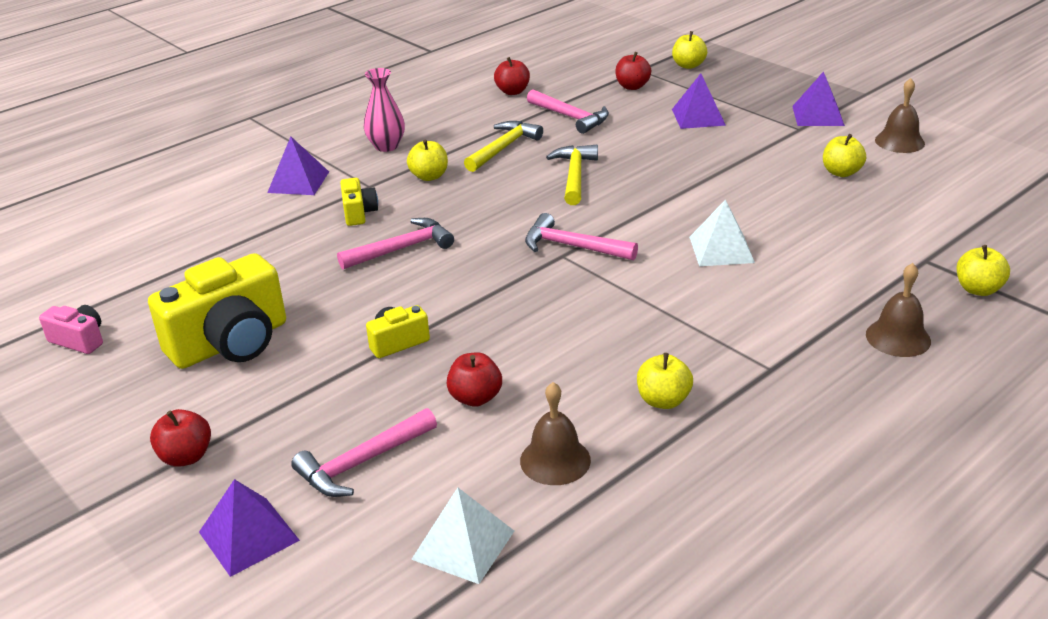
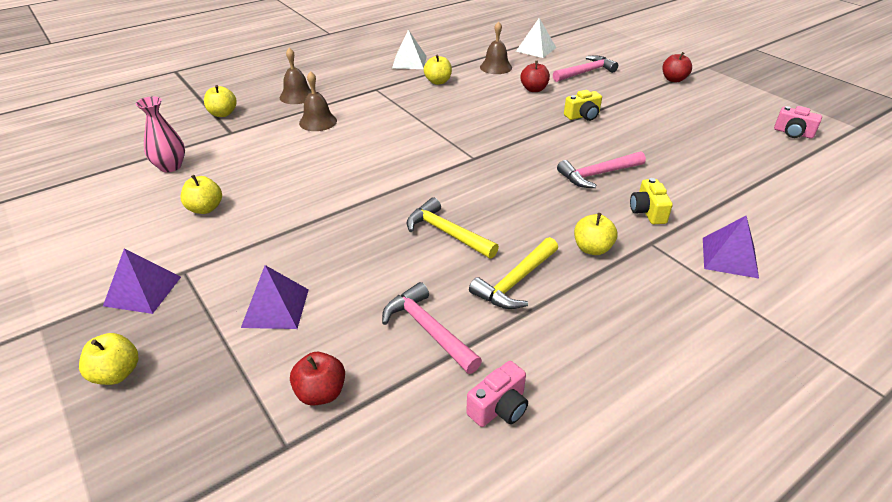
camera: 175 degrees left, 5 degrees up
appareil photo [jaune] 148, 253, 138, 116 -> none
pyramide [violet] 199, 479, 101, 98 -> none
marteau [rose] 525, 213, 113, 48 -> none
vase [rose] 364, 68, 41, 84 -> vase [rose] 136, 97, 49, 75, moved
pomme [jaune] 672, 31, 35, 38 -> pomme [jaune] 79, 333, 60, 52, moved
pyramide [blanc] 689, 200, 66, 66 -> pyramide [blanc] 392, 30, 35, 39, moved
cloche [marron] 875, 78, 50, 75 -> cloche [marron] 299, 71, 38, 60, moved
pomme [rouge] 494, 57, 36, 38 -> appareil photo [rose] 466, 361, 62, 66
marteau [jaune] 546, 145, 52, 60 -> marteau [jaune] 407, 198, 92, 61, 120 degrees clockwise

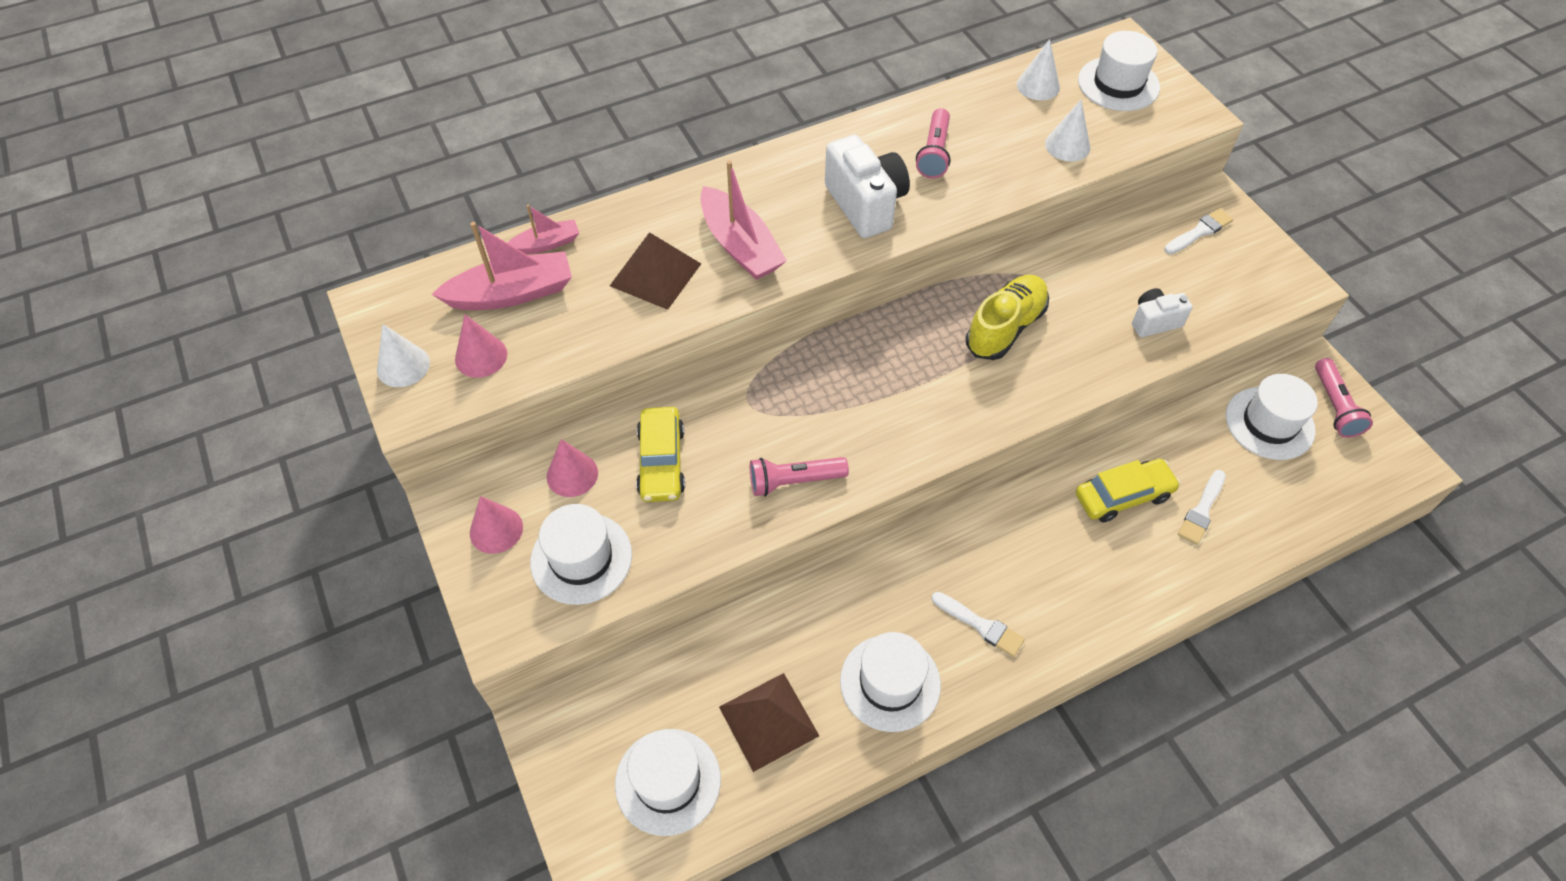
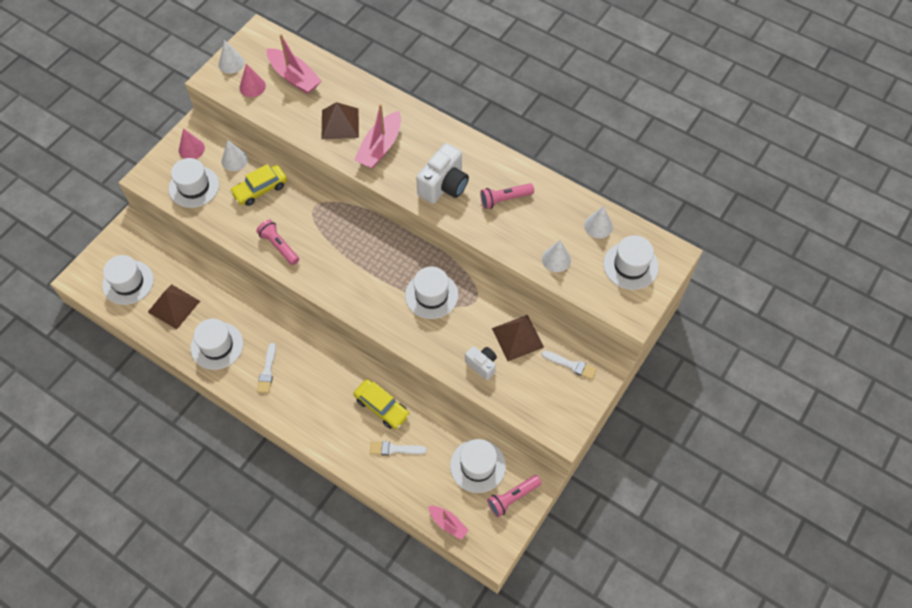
camera: 60 degrees right, 5 degrees up
none -> pyramide [marron] 492, 315, 52, 46
bateau [rose] 507, 205, 72, 49 -> bateau [rose] 428, 506, 41, 34, moved
chaussure [jaune] 966, 275, 83, 85 -> chapeau [blanc] 405, 266, 54, 53
cône [rose] 547, 439, 51, 58 -> cône [blanc] 222, 140, 26, 31

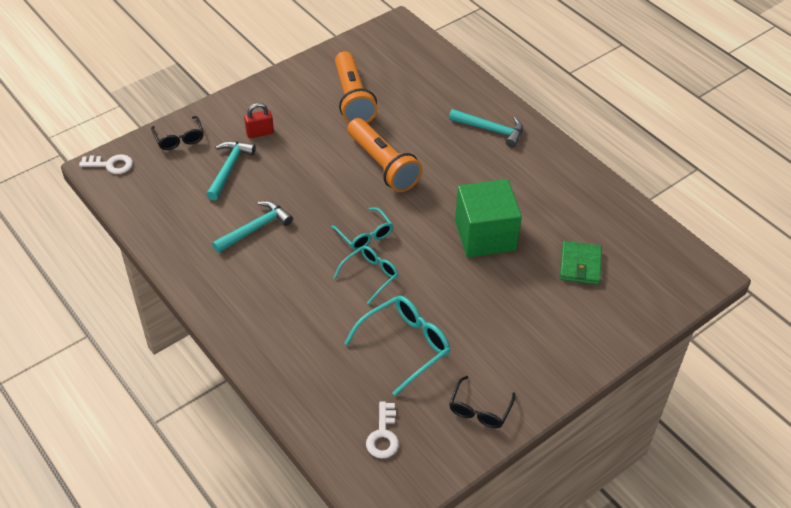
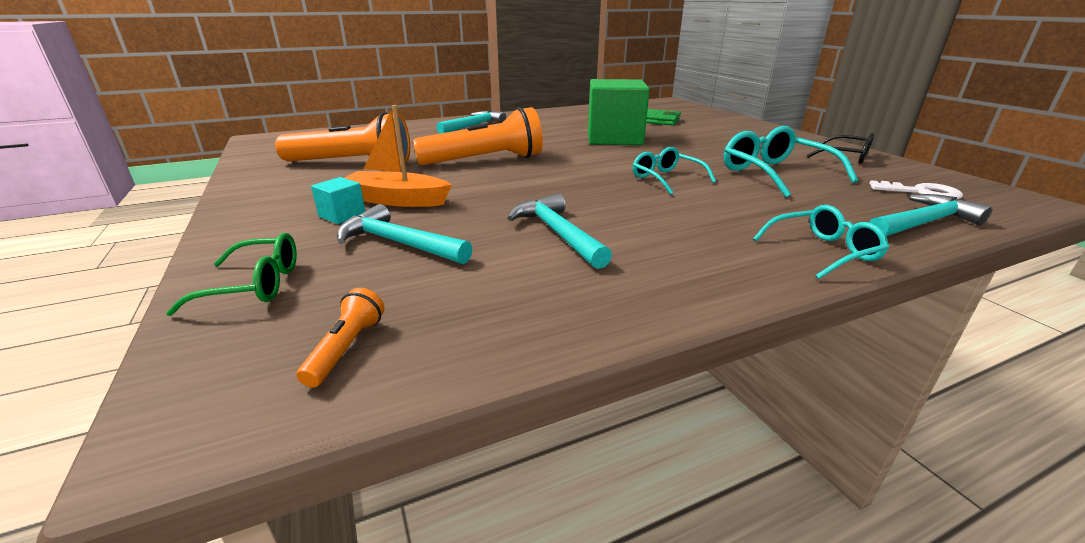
camera: 75 degrees left, 20 degrees down
clé [blanc] 79, 155, 54, 19 -> none
none -> lampe de poche [orange] 297, 288, 88, 100
none -> bateau [orange] 345, 105, 107, 102
none -> marteau [turquoise] 869, 194, 124, 42
lunettes [turquoise] 331, 207, 62, 43 -> lunettes [turquoise] 753, 205, 136, 74, moved
cadenas [rouge] 244, 103, 30, 35 -> cube [turquoise] 311, 177, 54, 47
lunettes [noir] 151, 116, 53, 34 -> lunettes [vert] 166, 233, 131, 83

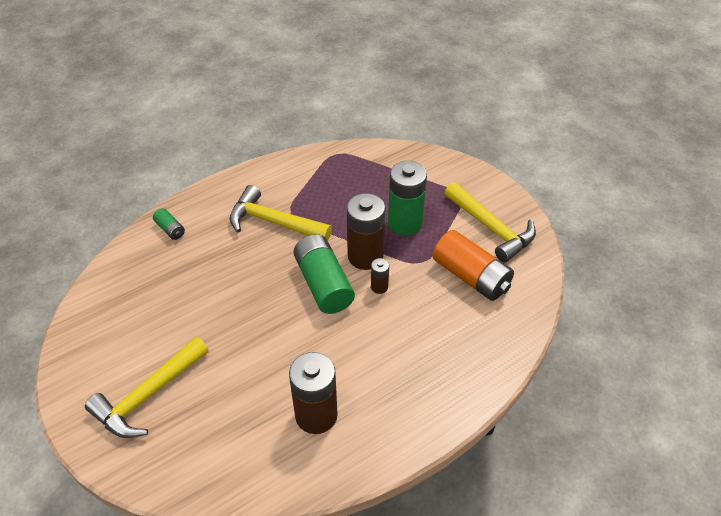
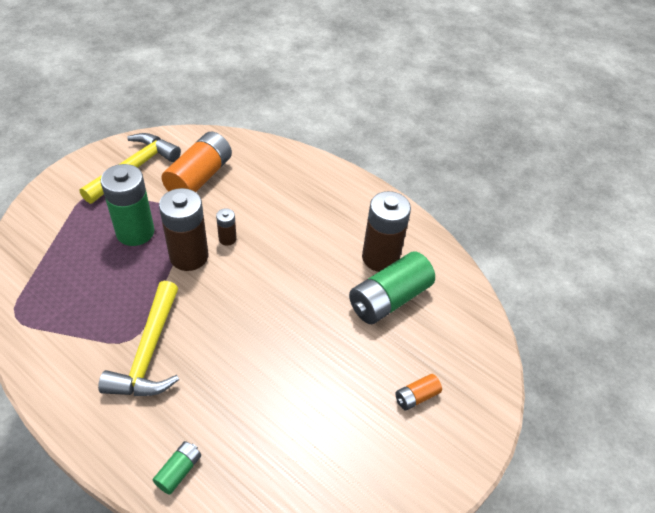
camera: 110 degrees left, 0 degrees up
pile [vert] 293, 234, 62, 80 -> pile [vert] 349, 252, 86, 72, moved
marteau [jaune] 85, 337, 124, 101 -> pile [orange] 396, 374, 46, 36

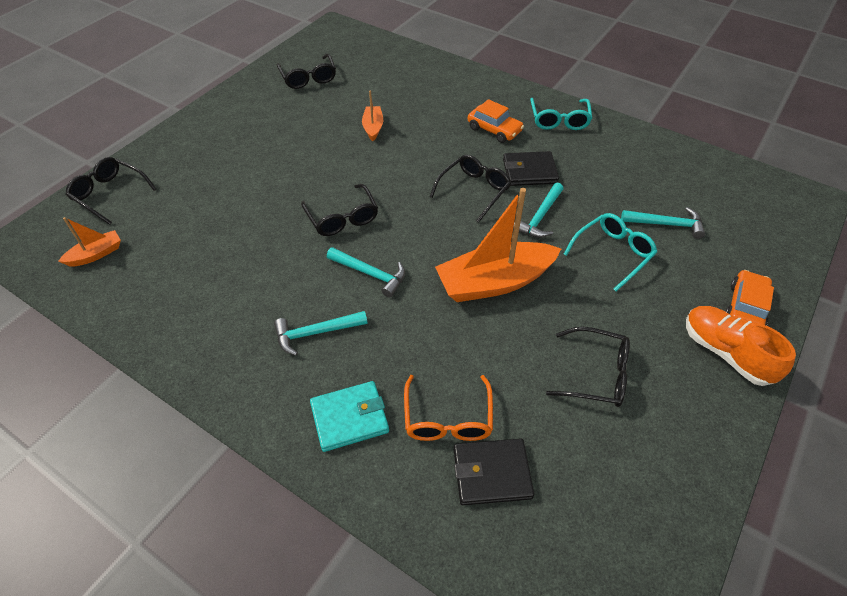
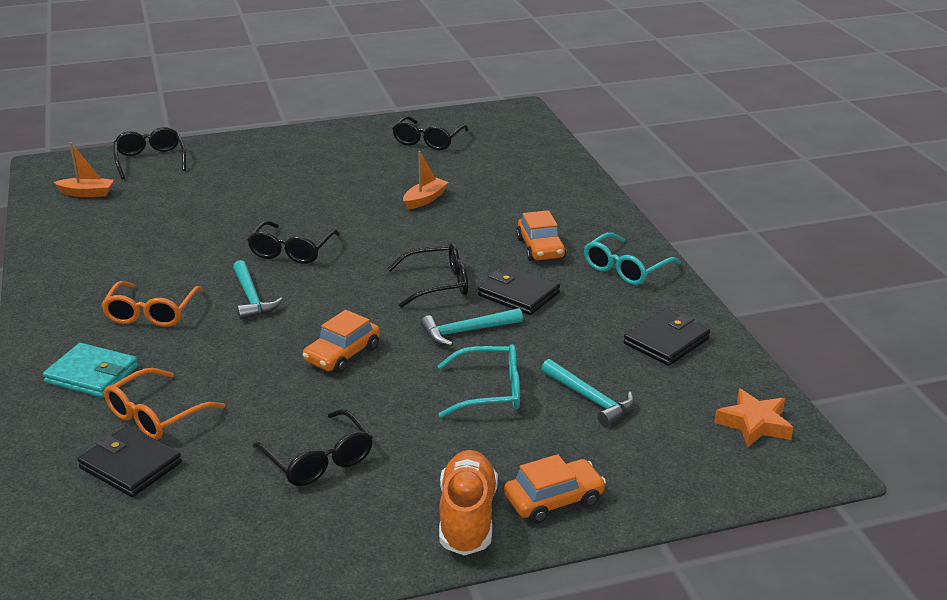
camera: 40 degrees right, 20 degrees down
none -> portefeuille [noir] 624, 309, 86, 57
none -> étoile [orange] 714, 389, 79, 59
marteau [turquoise] 274, 311, 94, 45 -> lunettes [orange] 101, 281, 102, 46
bateau [orange] 435, 188, 126, 114 -> voiture [orange] 303, 310, 77, 63

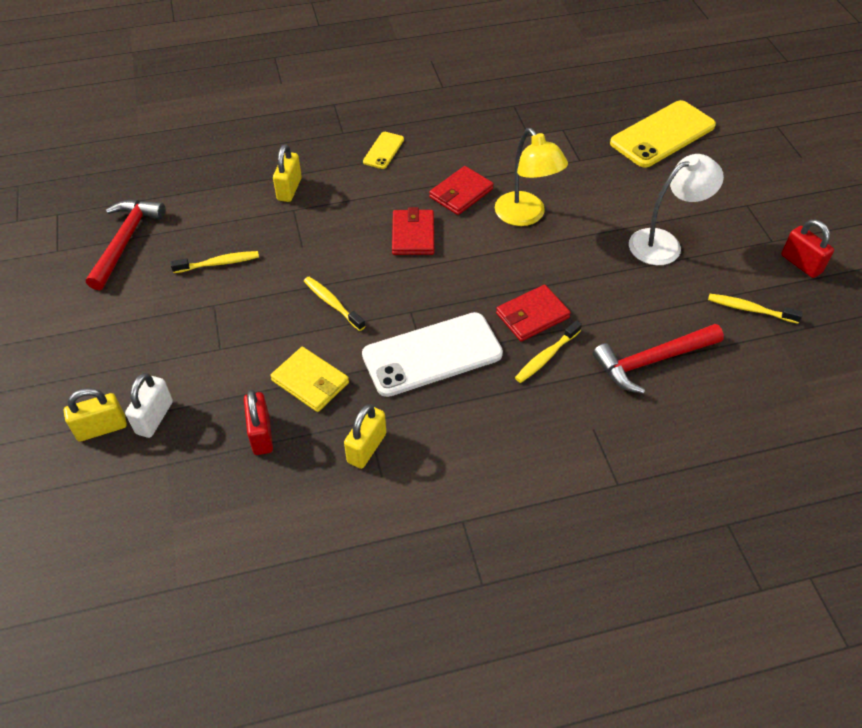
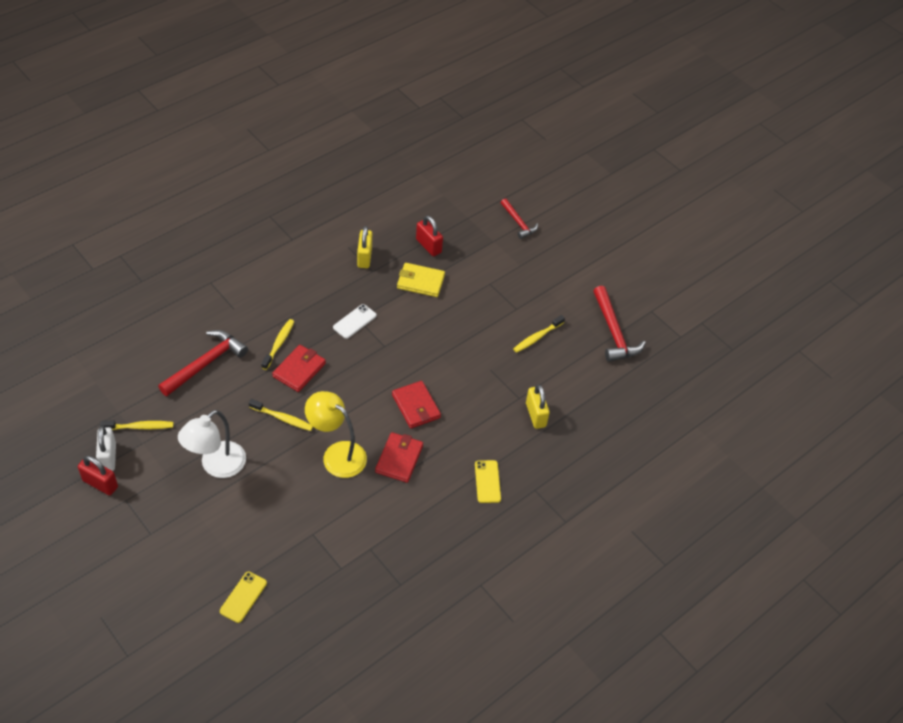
camera: 150 degrees right, 0 degrees up
cadenas [blanc] 125, 373, 48, 65 -> cadenas [blanc] 96, 426, 20, 45, moved
brosse à dents [jaune] 304, 277, 61, 54 -> brosse à dents [jaune] 249, 399, 64, 32, moved
cadenas [jaune] 64, 388, 63, 54 -> marteau [rouge] 500, 198, 38, 41
téléphone [blanc] 362, 312, 141, 85 -> téléphone [blanc] 333, 304, 44, 35, x0.48
téléphone [jaune] 610, 100, 106, 68 -> téléphone [jaune] 220, 572, 47, 51, x0.48

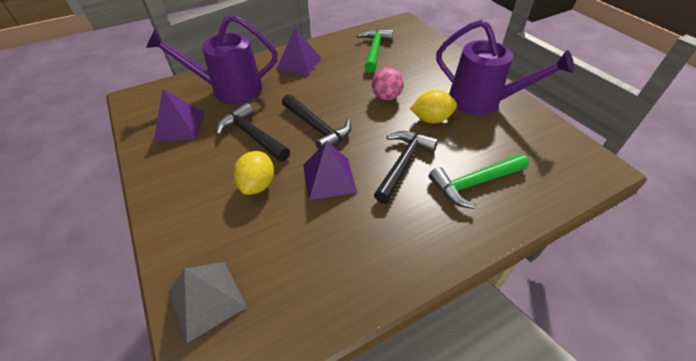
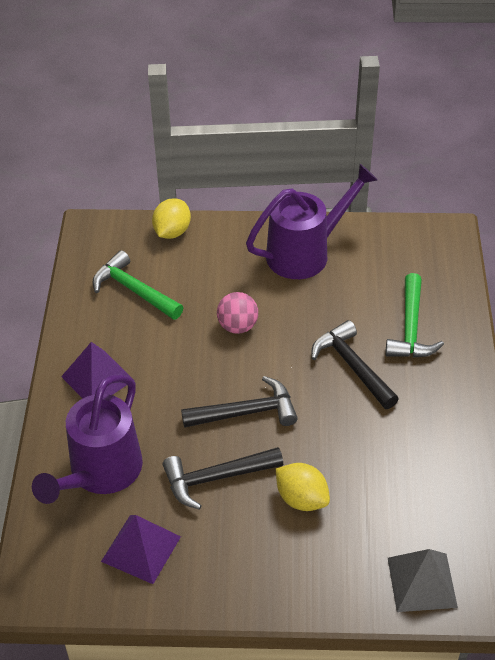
camera: 60 degrees left, 0 degrees up
pyramide [violet] 303, 141, 54, 59 -> none
citron [jaune] 410, 90, 47, 33 -> citron [jaune] 152, 198, 39, 41, moved

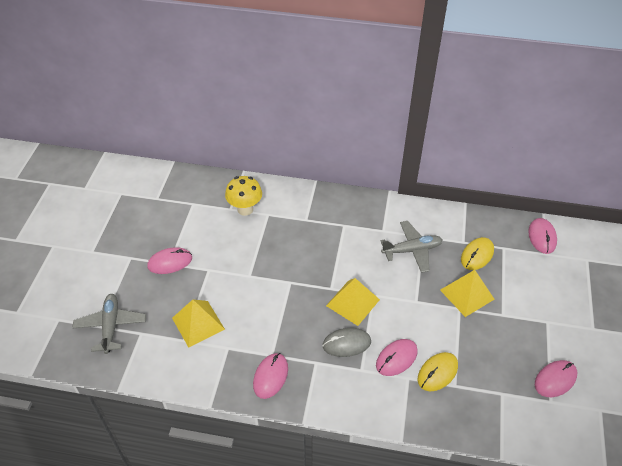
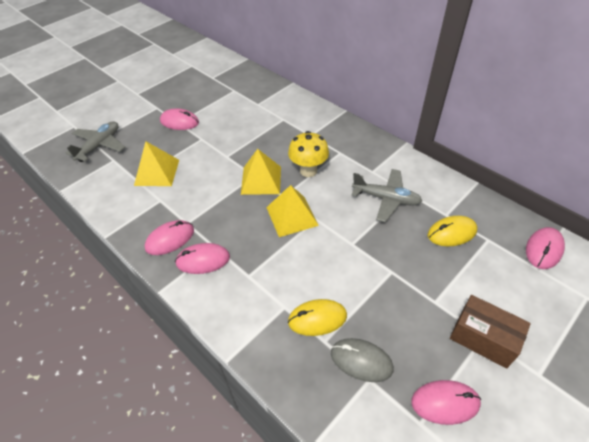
camera: 35 degrees right, 0 degrees up
none -> boîte [marron] 450, 295, 81, 74
champignon [jaune] 225, 176, 37, 40 -> champignon [jaune] 288, 131, 41, 46, moved
souris [gris] 323, 328, 48, 29 -> souris [gris] 331, 338, 63, 44, moved
souris [rose] 376, 339, 42, 37 -> souris [rose] 175, 243, 55, 31, moved
pyramide [jaune] 440, 270, 55, 47 -> pyramide [jaune] 241, 149, 40, 46, moved

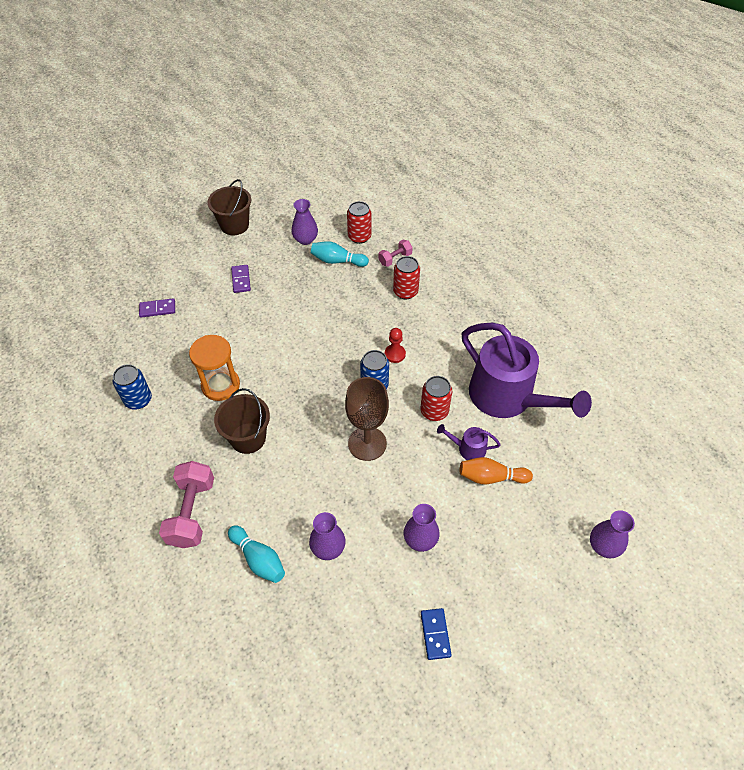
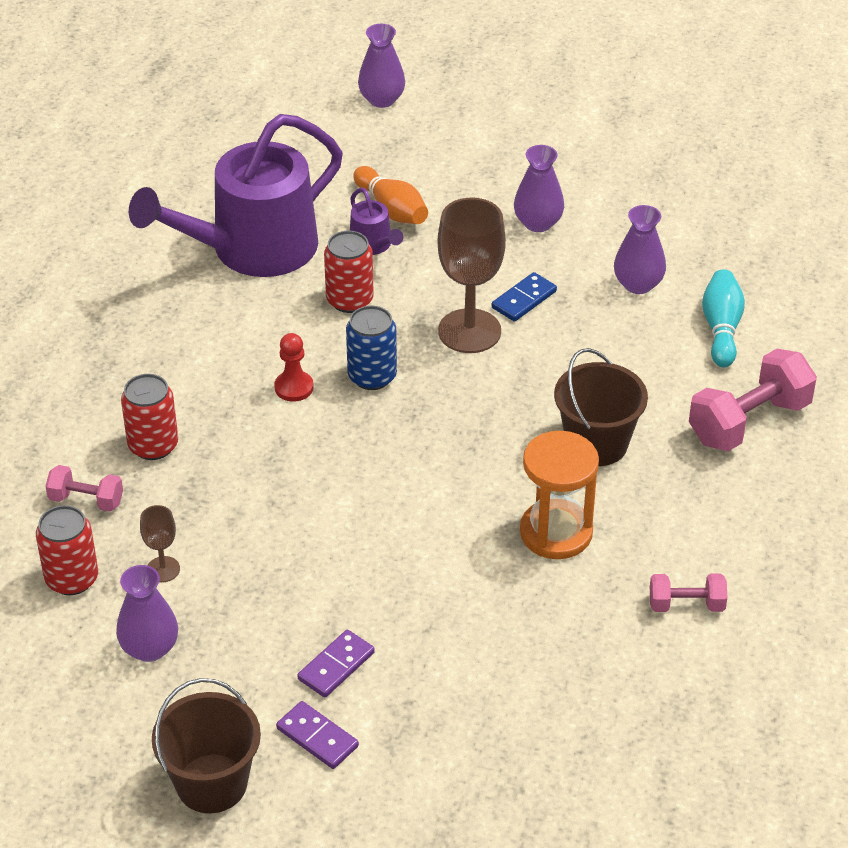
camera: 130 degrees left, 10 degrees down
domino [violet] 139, 298, 36, 19 -> domino [violet] 276, 701, 83, 68, moved
domino [bleu] 421, 608, 31, 52 -> domino [bleu] 492, 272, 65, 50, moved
canette [bleu] 113, 364, 39, 45 -> haltère [rose] 650, 574, 77, 38
quille [turquoise] 311, 241, 58, 26 -> verre à pied [marron] 140, 505, 40, 77
arrosoir [violet] 462, 323, 130, 95 -> arrosoir [violet] 129, 114, 214, 163, 135 degrees counterclockwise

